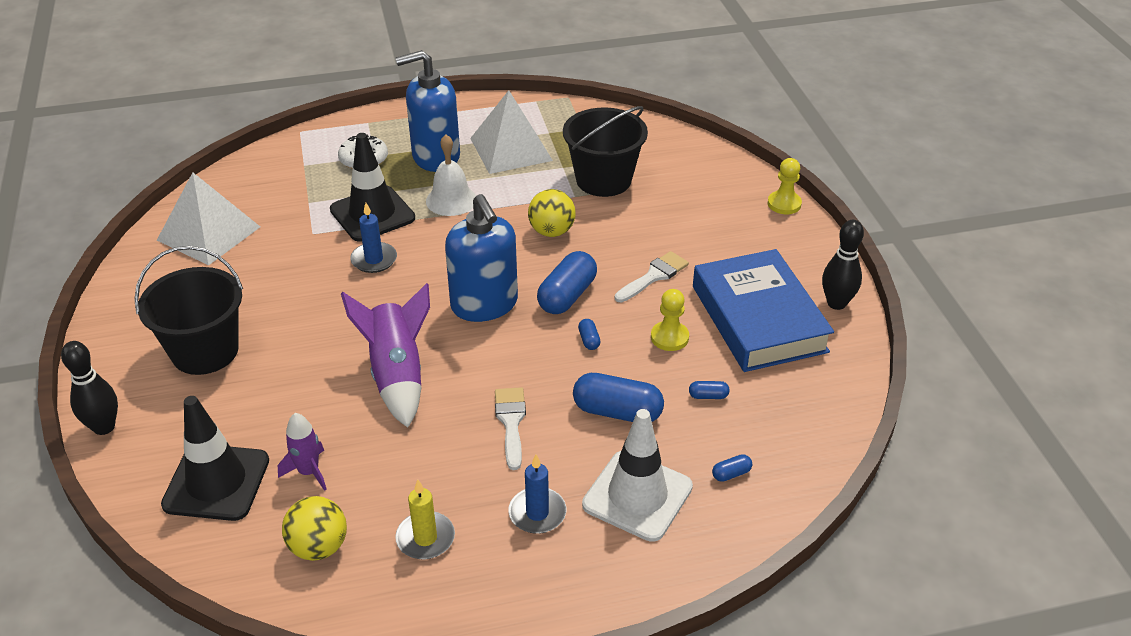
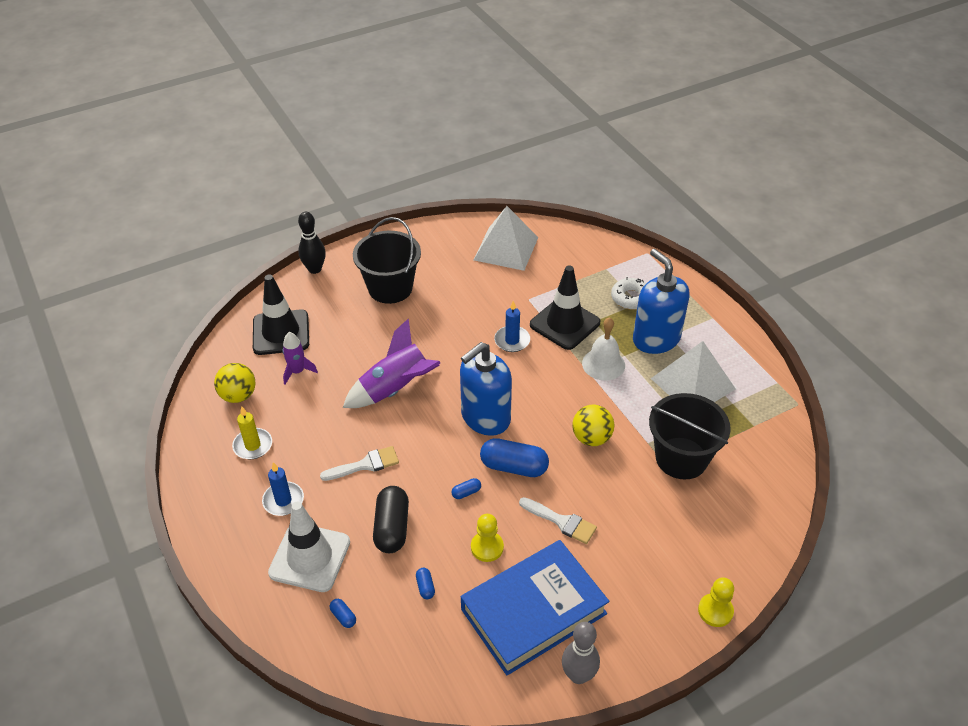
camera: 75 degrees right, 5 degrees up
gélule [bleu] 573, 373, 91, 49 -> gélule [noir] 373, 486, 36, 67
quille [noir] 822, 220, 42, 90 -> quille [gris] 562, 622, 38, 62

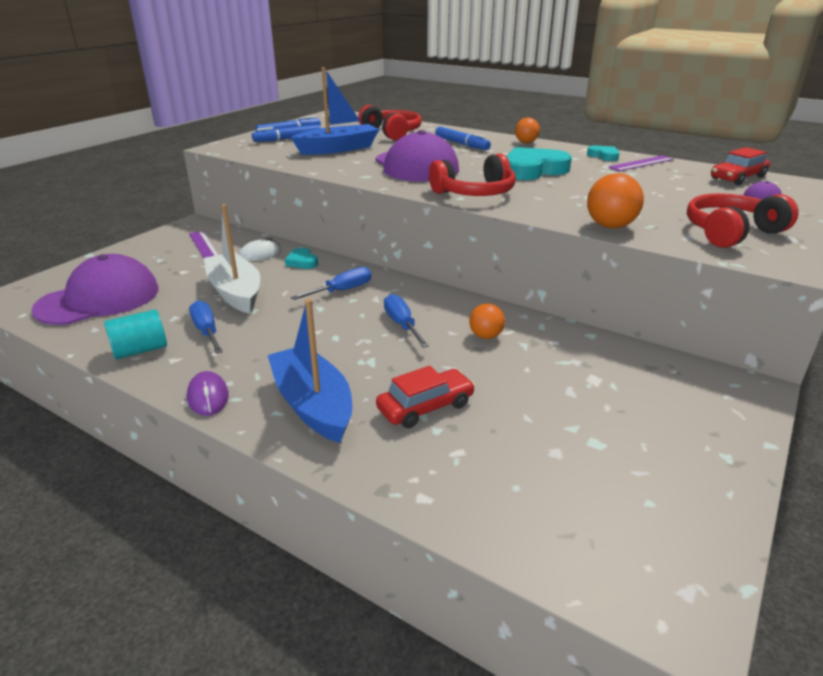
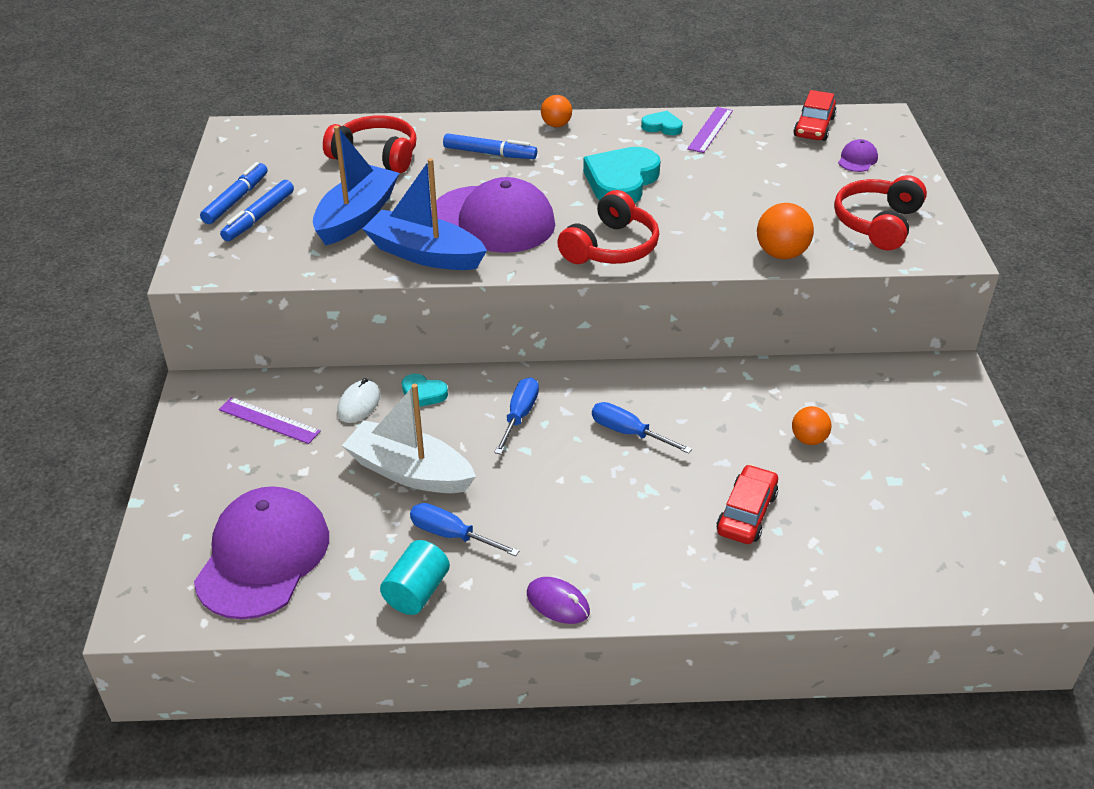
camera: 35 degrees left, 10 degrees up
bateau [bleu] 268, 299, 84, 144 -> bateau [bleu] 362, 158, 125, 112, moved
balle [orange] 469, 304, 36, 35 -> balle [orange] 792, 406, 40, 39, moved

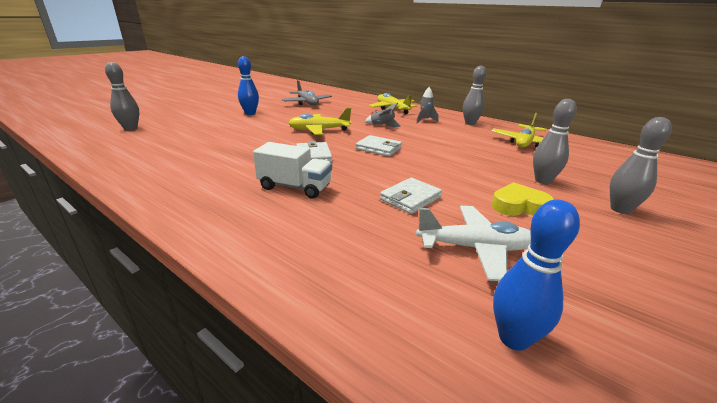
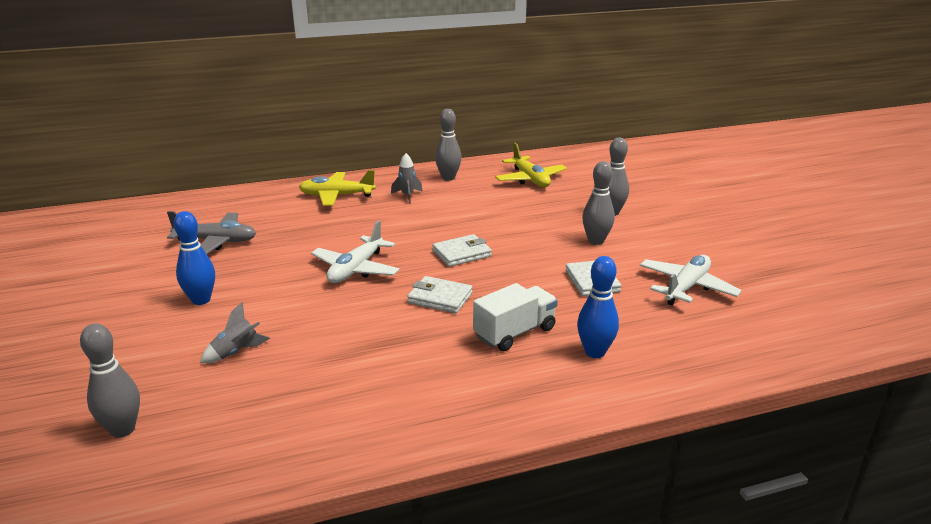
camera: 55 degrees left, 0 degrees up
cœur [jaune] 491, 182, 63, 34 -> none
fusée [gris] 365, 103, 36, 24 -> fusée [gris] 200, 302, 70, 61, moved
quille [bleu] 493, 199, 87, 152 -> quille [bleu] 577, 256, 42, 102, moved
quille [gris] 610, 117, 62, 97 -> quille [gris] 582, 161, 33, 84, moved
avion [jaune] 289, 108, 62, 27 -> avion [blanc] 311, 220, 89, 63

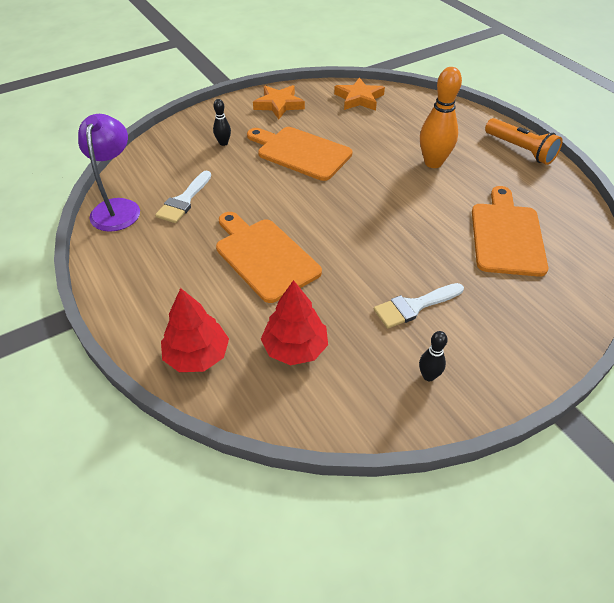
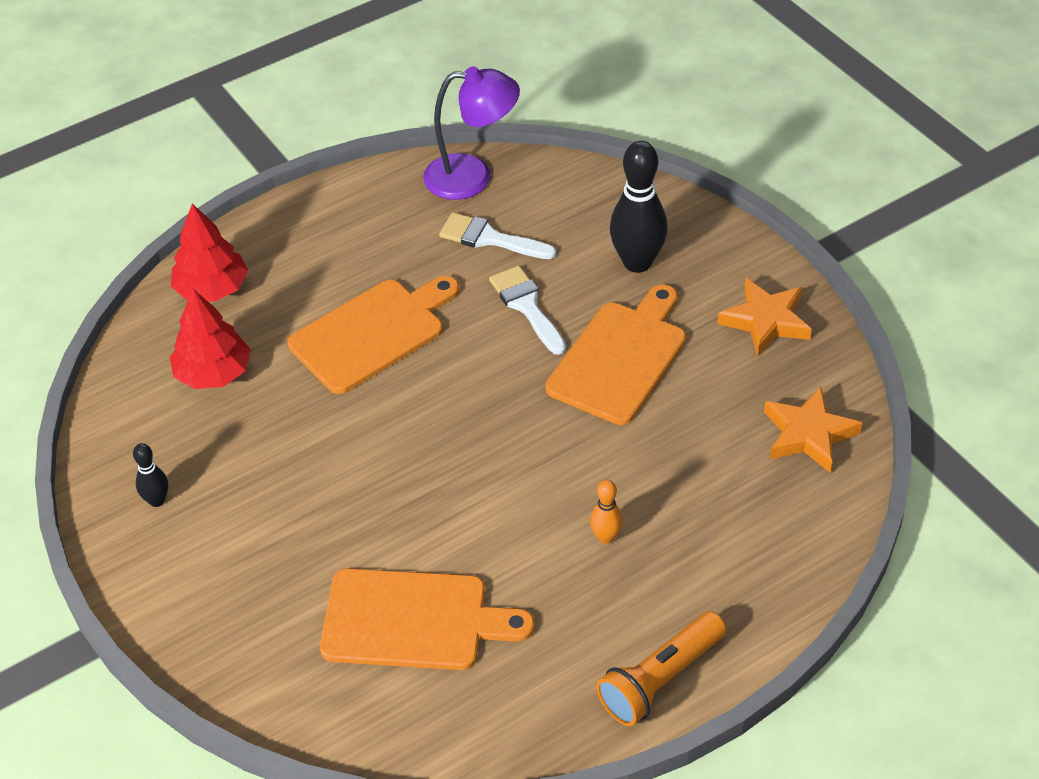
camera: 90 degrees right, 0 degrees up
pinceau [blanc] 374, 283, 90, 46 -> pinceau [blanc] 489, 266, 77, 89, moved
quille [noir] 213, 99, 18, 47 -> quille [noir] 610, 141, 58, 132, x2.00
quille [orange] 420, 67, 42, 101 -> quille [orange] 590, 480, 33, 64, x0.50

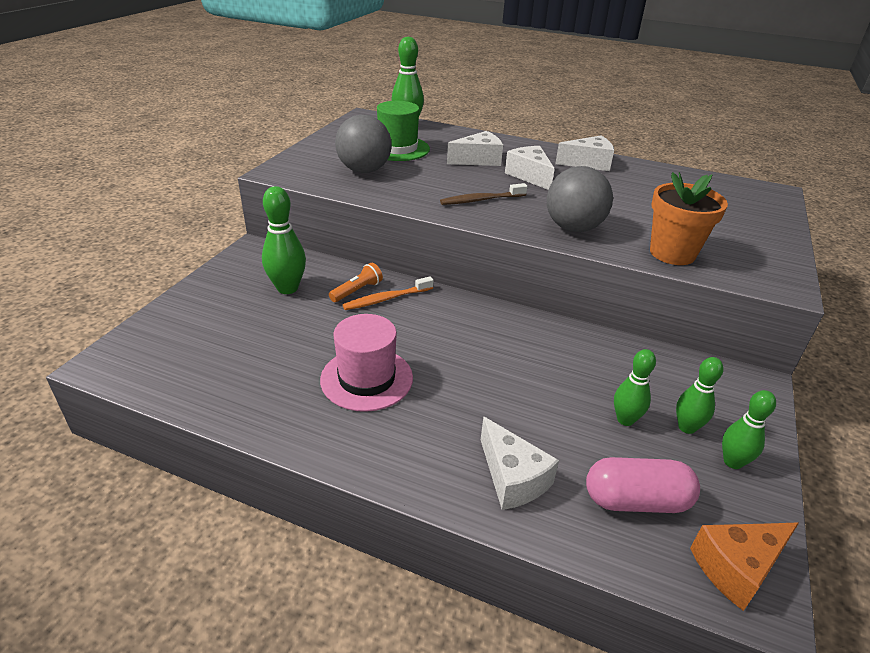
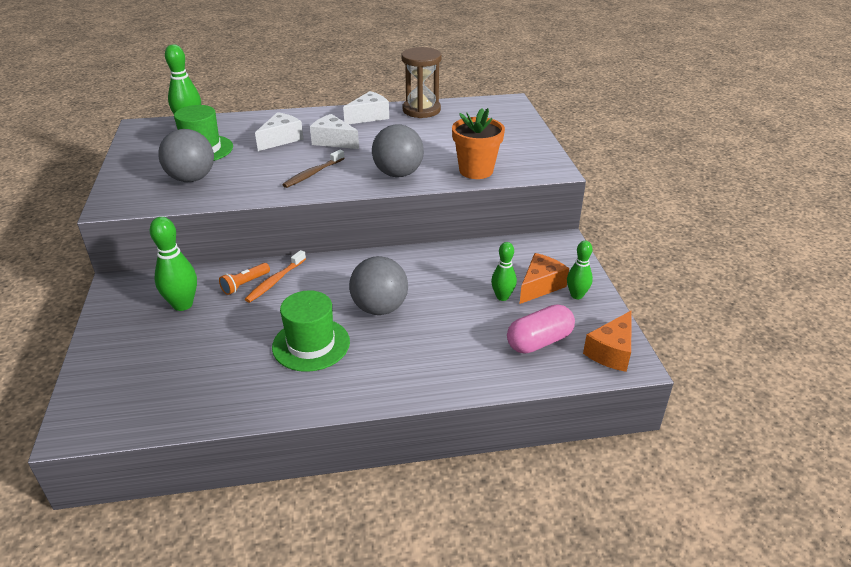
camera: 30 degrees left, 0 degrees up
fromage [blanc] 481, 417, 78, 93 -> none
none -> balle [gris] 349, 256, 59, 59
none -> sablier [marron] 401, 47, 41, 71
quille [vert] 676, 357, 48, 77 -> fromage [orange] 520, 253, 49, 51
chapeau [rose] 320, 314, 93, 98 -> chapeau [vert] 272, 290, 78, 82
lampe de poche [orange] 329, 263, 54, 39 -> lampe de poche [orange] 219, 263, 51, 32, 150 degrees counterclockwise

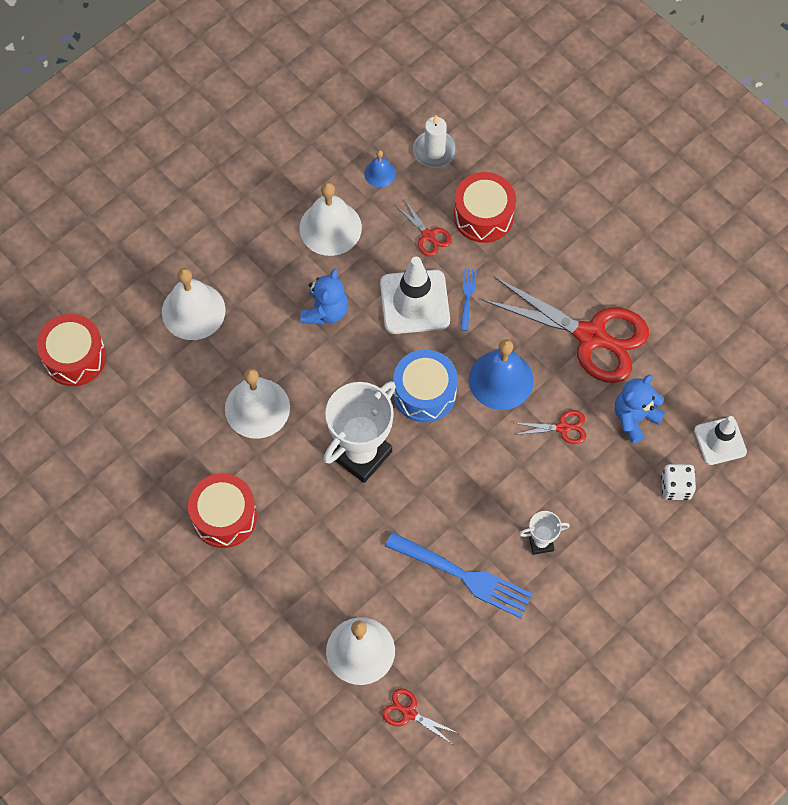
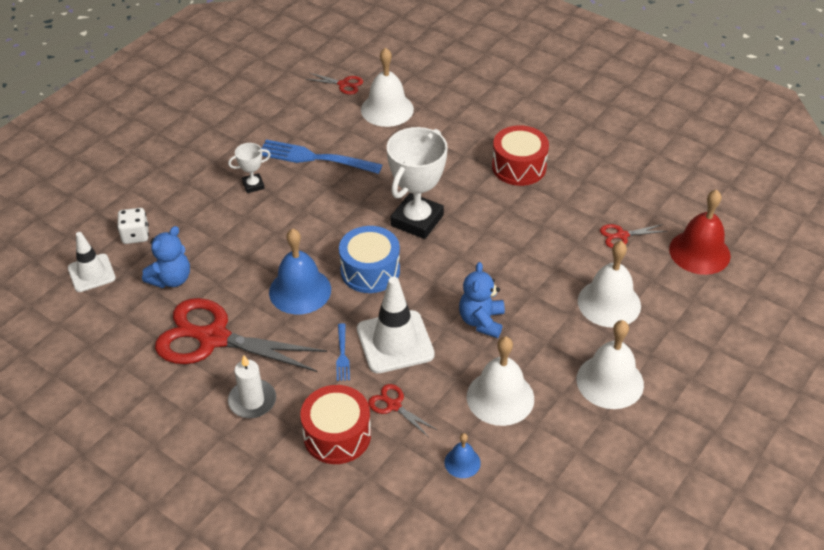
camera: 170 degrees right, 20 degrees down
cloche [blanc] 225, 368, 65, 71 -> cloche [blanc] 577, 320, 67, 89, moved
bougie [blanc] 413, 115, 44, 53 -> bougie [blanc] 228, 355, 48, 63, moved
ciseaux [rouge] 514, 410, 72, 34 -> ciseaux [rouge] 600, 224, 67, 24, moved
tambour [rouge] 37, 314, 69, 72 -> cloche [rouge] 669, 190, 62, 85

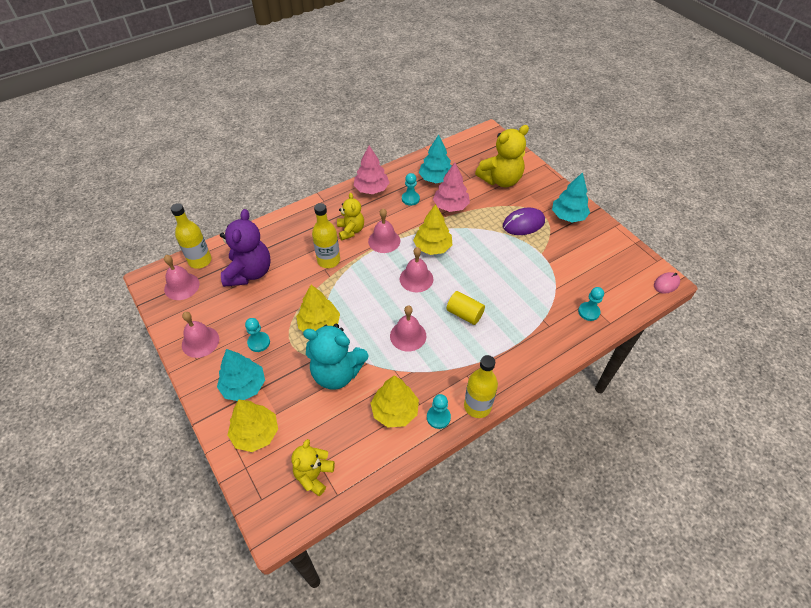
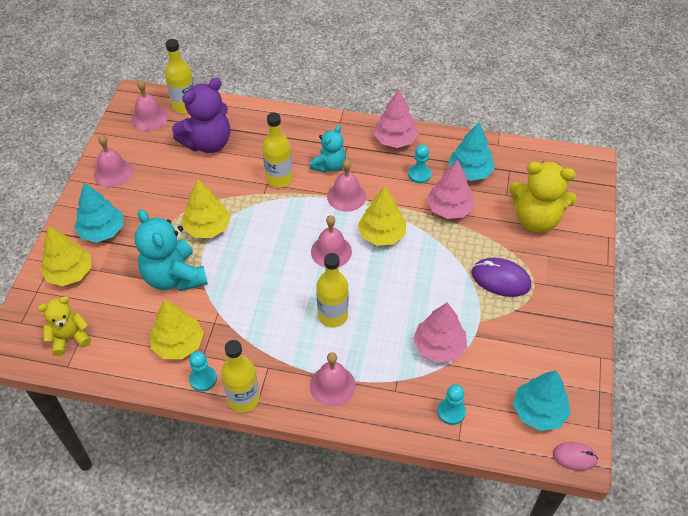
camera: 45 degrees right, 0 degrees up
pion [turquoise] 245, 318, 25, 34 -> none
none -> arbre [rose] 413, 302, 54, 61
cloche [rose] 390, 306, 36, 46 -> cloche [rose] 310, 352, 46, 55, moved
arbre [turquoise] 552, 172, 38, 50 -> arbre [turquoise] 513, 370, 58, 61, moved
cylindre [jaune] 446, 291, 39, 34 -> bouteille [jaune] 316, 253, 33, 74
ours en peluche [jaune] 337, 193, 27, 47 -> ours en peluche [turquoise] 310, 125, 36, 48

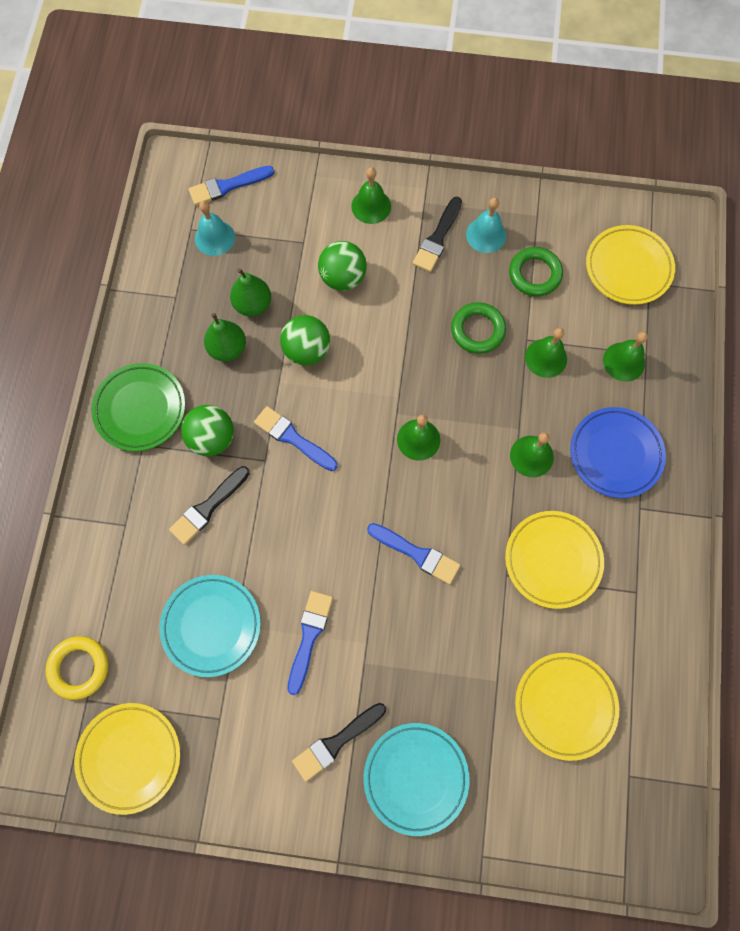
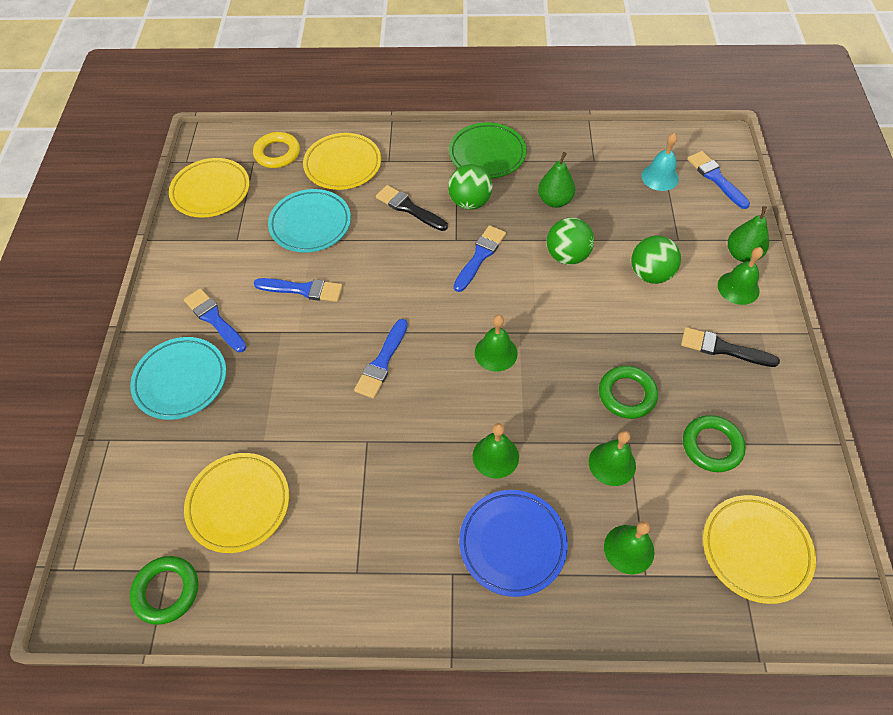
camera: 85 degrees right, 15 degrees down
cloche [turquoise] 466, 198, 40, 55 -> none
none -> anneau [vert] 130, 556, 68, 69
poire [vert] 230, 268, 41, 49 -> poire [vert] 728, 206, 41, 56, moved
assiette [jaune] 505, 511, 99, 98 -> assiette [jaune] 303, 133, 78, 57, moved
pinceau [noir] 292, 703, 94, 79 -> pinceau [bleu] 184, 288, 63, 64

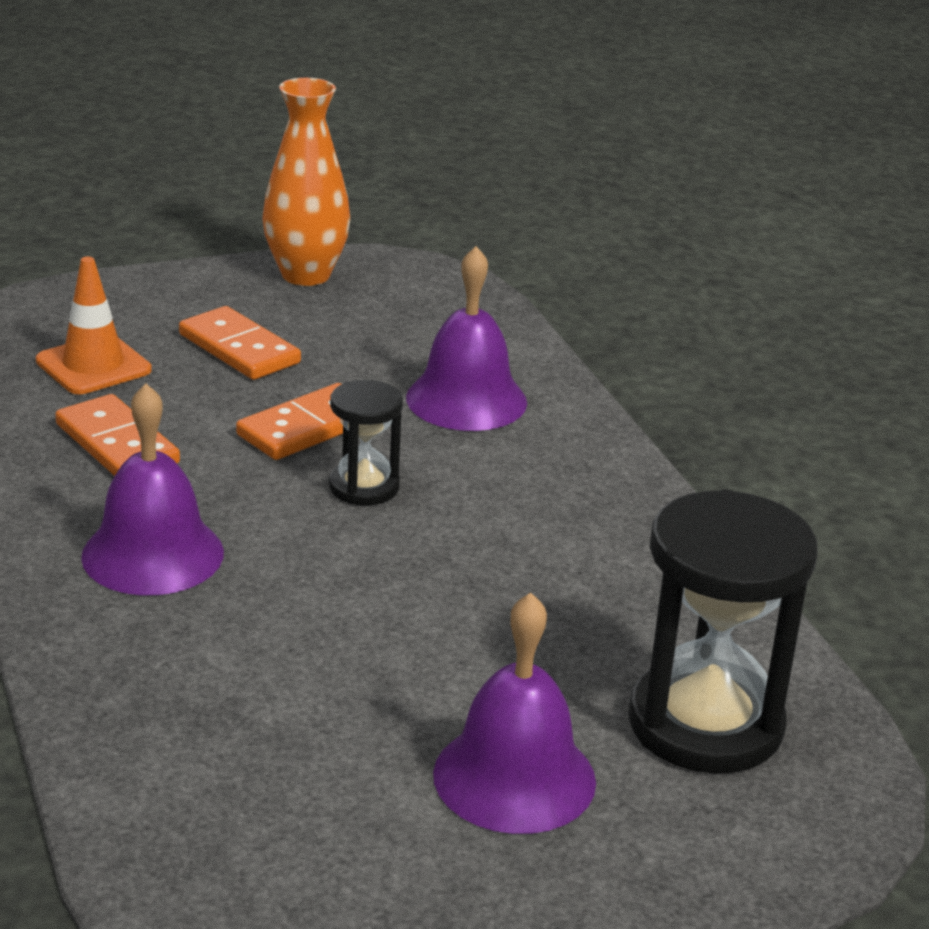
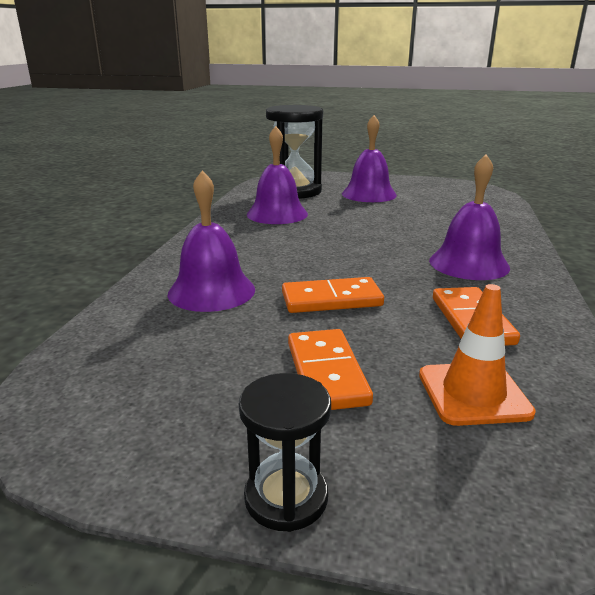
camera: 145 degrees left, 5 degrees down
vase [orange] 262, 78, 88, 208 -> none
none -> cloche [violet] 247, 126, 61, 98
sablier [noir] 329, 380, 74, 125 -> sablier [noir] 239, 373, 92, 159, moved

